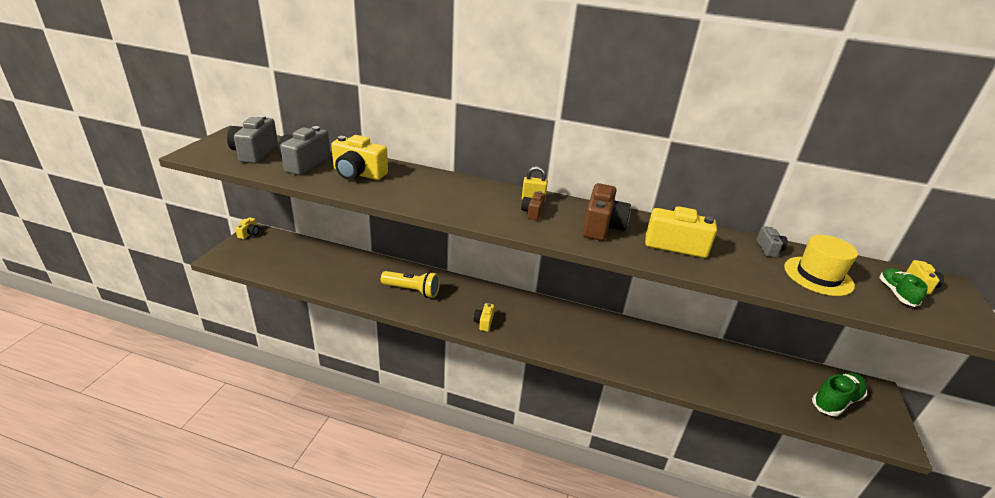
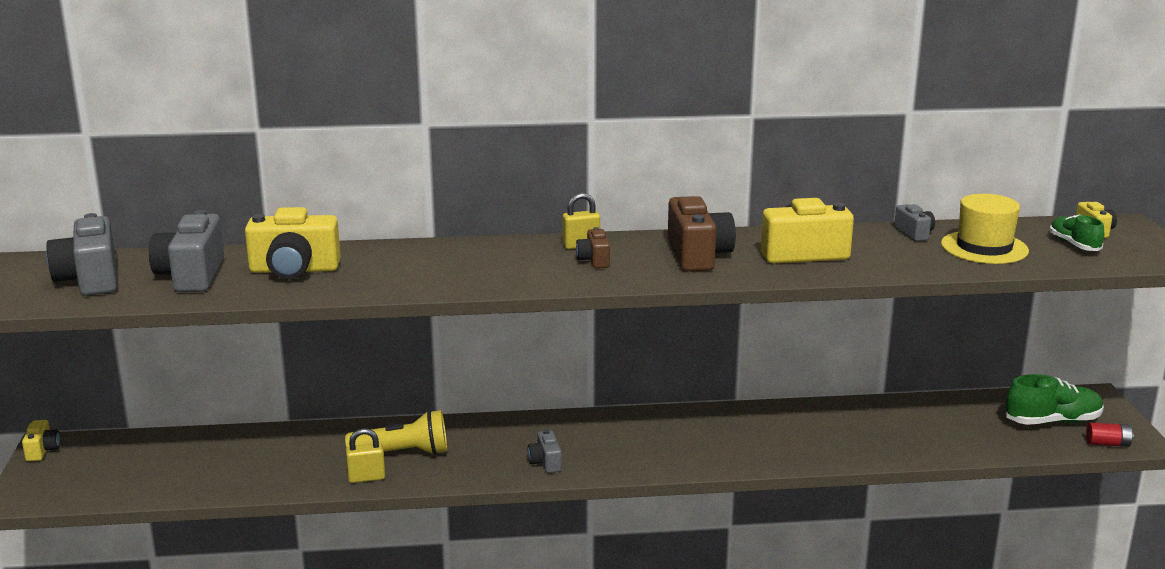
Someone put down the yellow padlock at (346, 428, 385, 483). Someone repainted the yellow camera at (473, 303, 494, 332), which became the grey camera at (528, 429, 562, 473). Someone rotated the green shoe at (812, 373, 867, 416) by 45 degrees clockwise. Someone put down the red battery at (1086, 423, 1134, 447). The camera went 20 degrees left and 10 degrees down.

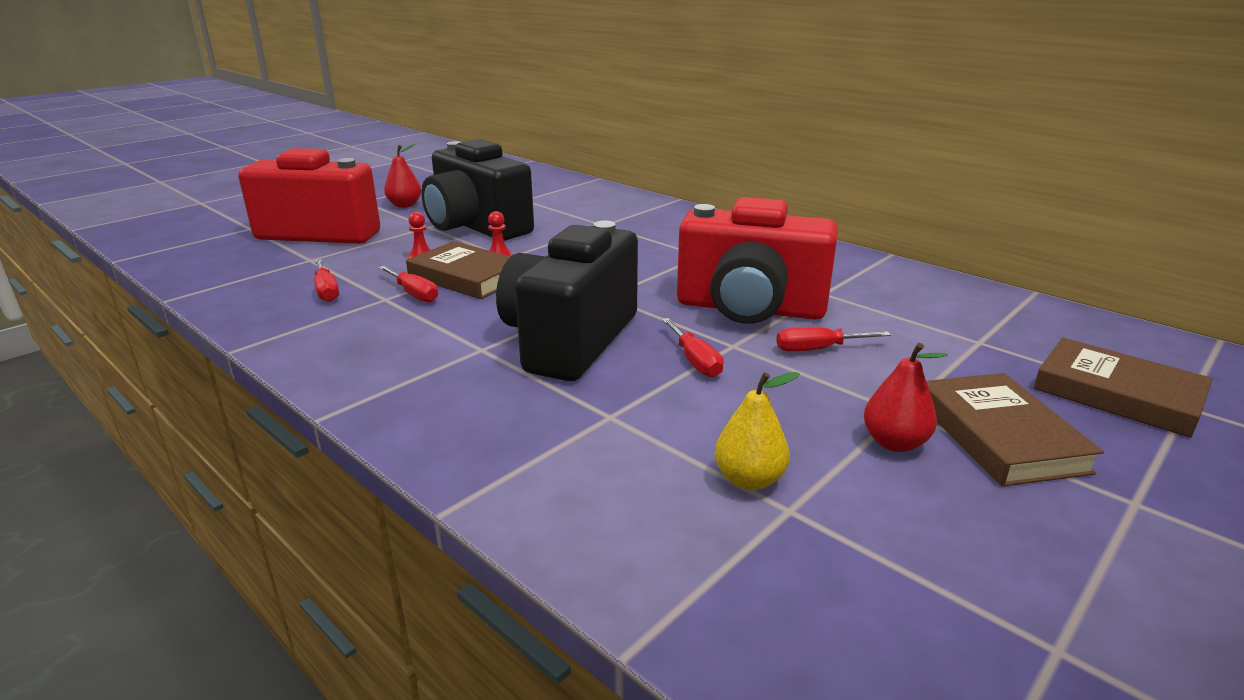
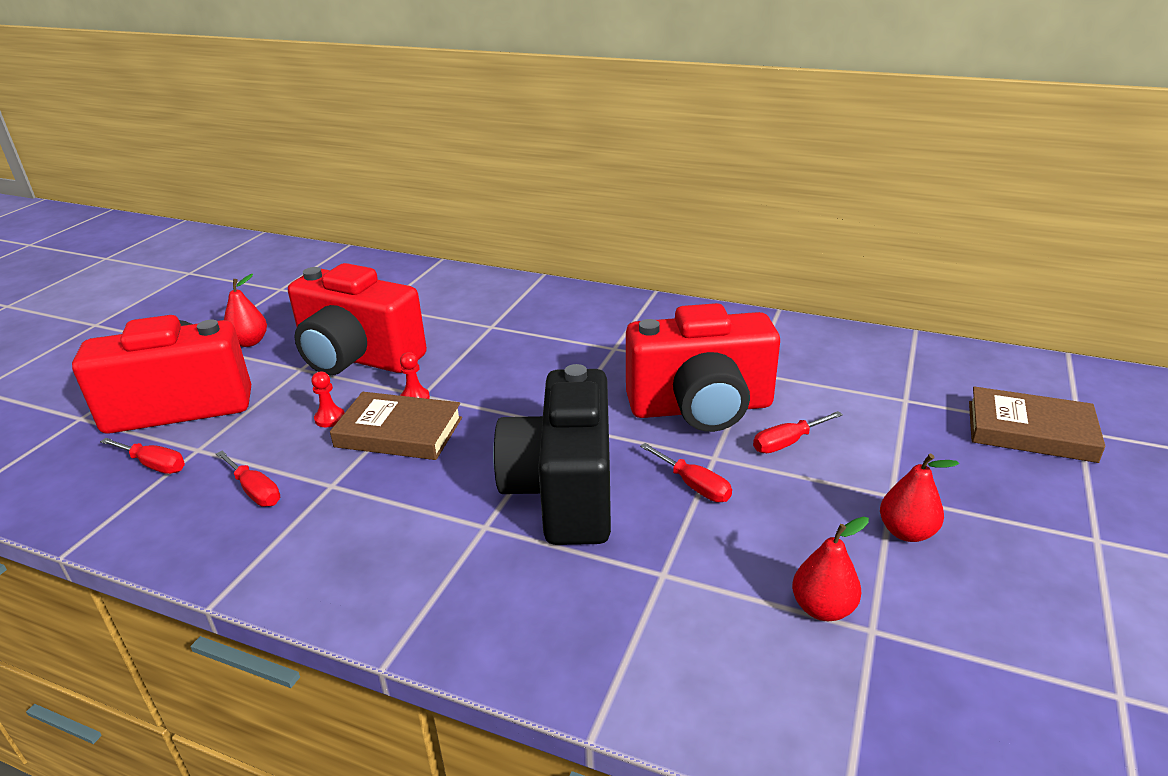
Someone carried the red screwdriver from (379, 266, 438, 303) to (100, 438, 185, 474). Someone repainted the black camera at (421, 139, 534, 241), which became the red camera at (288, 263, 427, 375). Someone repainted the yellow pear at (715, 372, 800, 490), which became the red pear at (792, 517, 869, 621). Someone took away the brown book at (926, 373, 1104, 487). The camera went 20 degrees left and 5 degrees up.

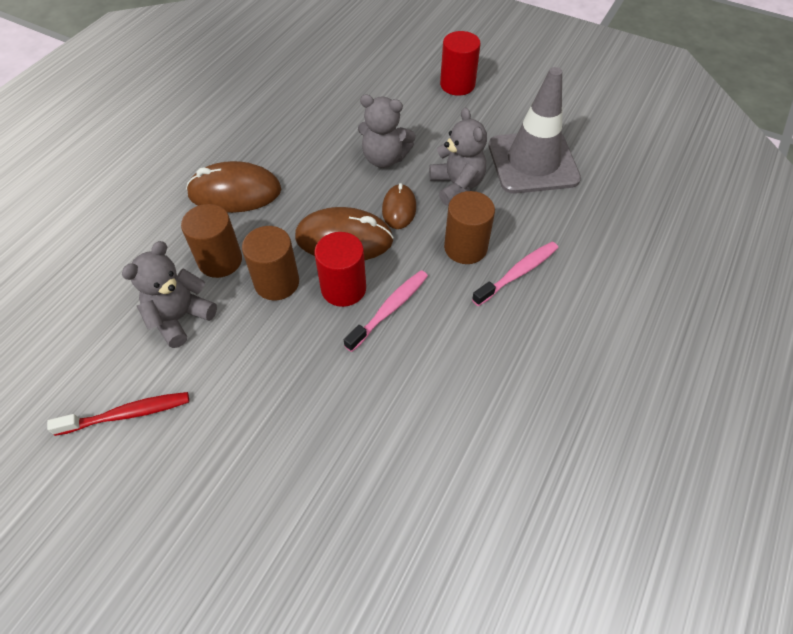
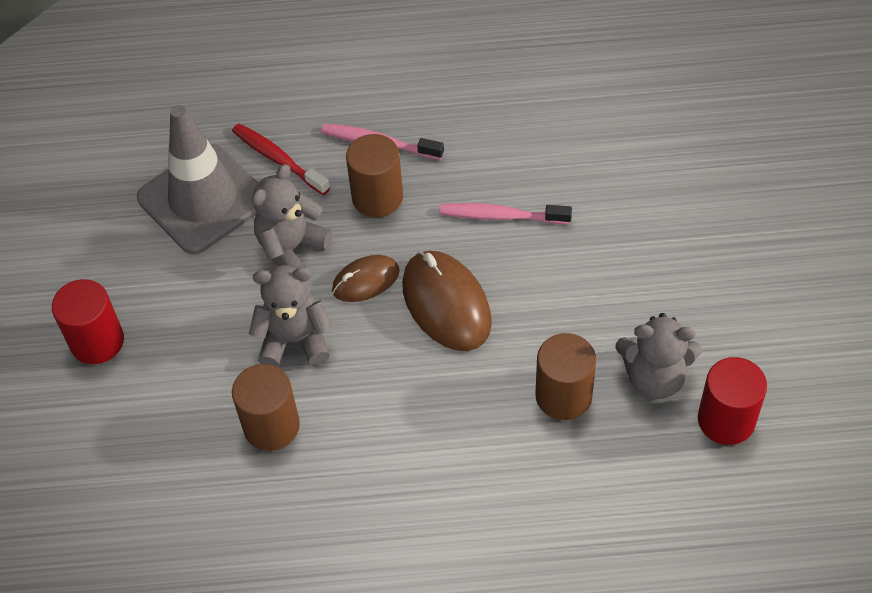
Someone carried the red toothbrush from (47, 392, 189, 436) to (232, 124, 330, 195). Someone carried the brown cylinder from (242, 226, 299, 300) to (232, 364, 300, 451). Someone rotated the grey teddy bear at (358, 94, 416, 168) by 75 degrees counterclockwise. Someone carried the red cylinder from (314, 232, 366, 307) to (698, 357, 767, 445). Someone took away the brown mouse at (186, 161, 281, 213). The camera went 120 degrees left and 0 degrees up.

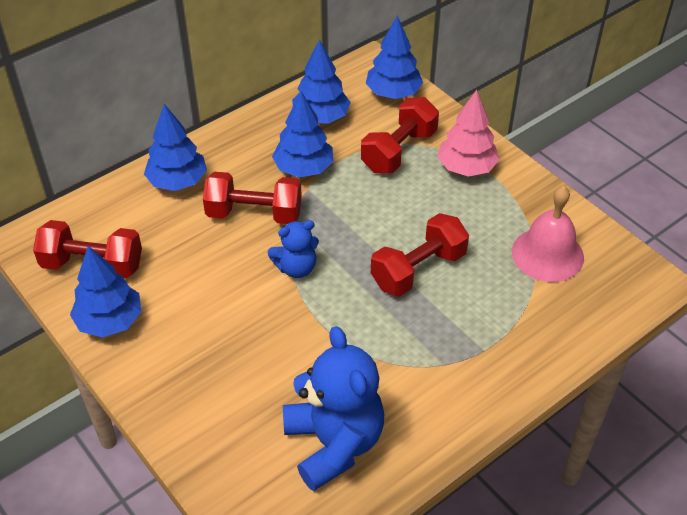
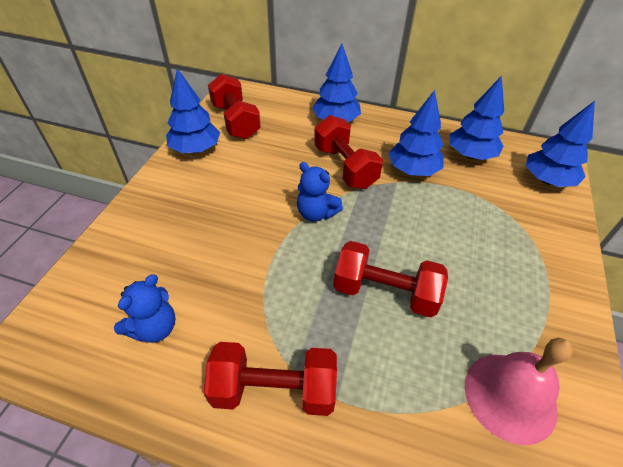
Someone scaled the blue teddy bear at (283, 326, 384, 491) by 0.55. Someone carried the red dumbbell from (361, 97, 439, 173) to (203, 342, 337, 416). Someone took away the pink tree at (437, 90, 499, 177). The camera went 55 degrees right and 0 degrees up.

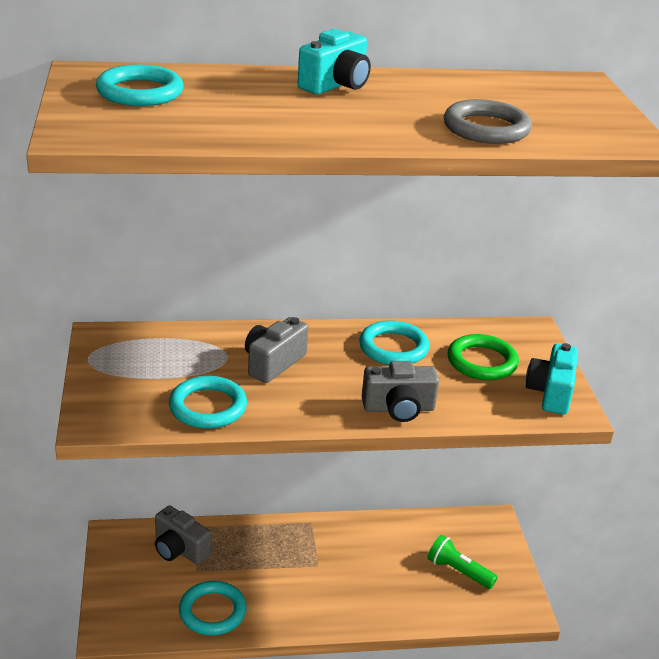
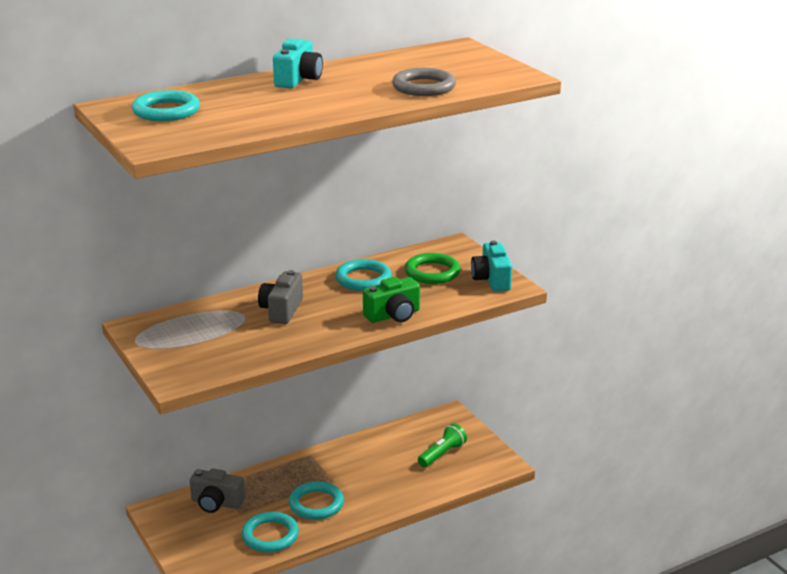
Someone carried the turquoise ring from (169, 376, 247, 429) to (289, 481, 344, 520). Someone repainted the grey camera at (362, 361, 439, 422), which became the green camera at (363, 277, 420, 323). Someone rotated the green flashlight at (427, 535, 498, 589) by 120 degrees clockwise. The camera went 20 degrees left and 5 degrees down.

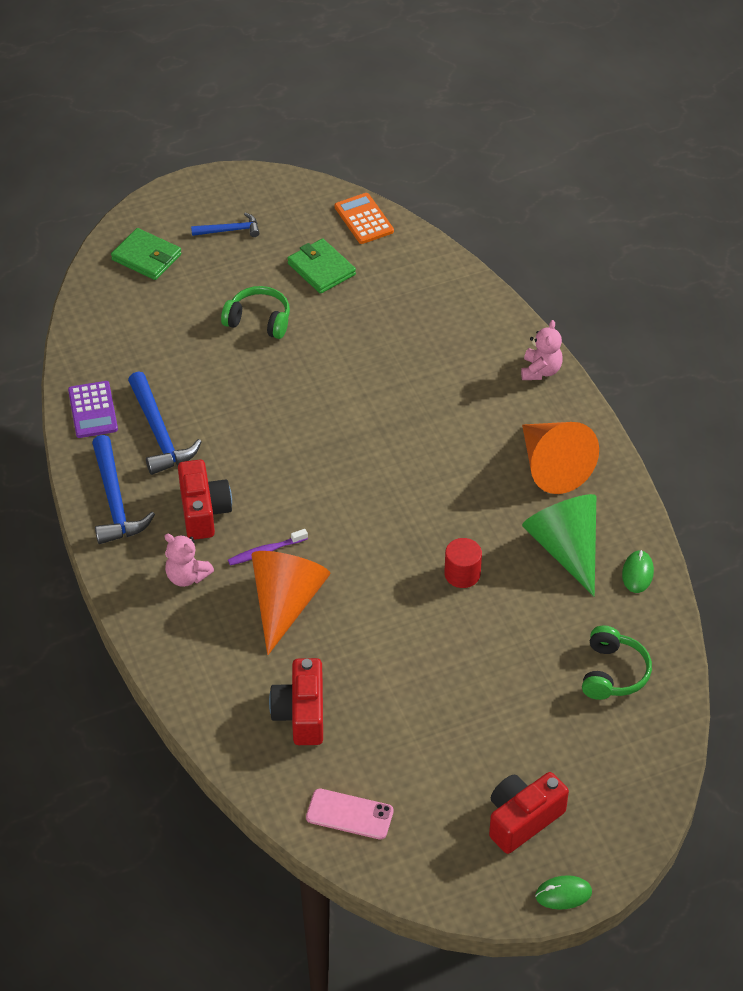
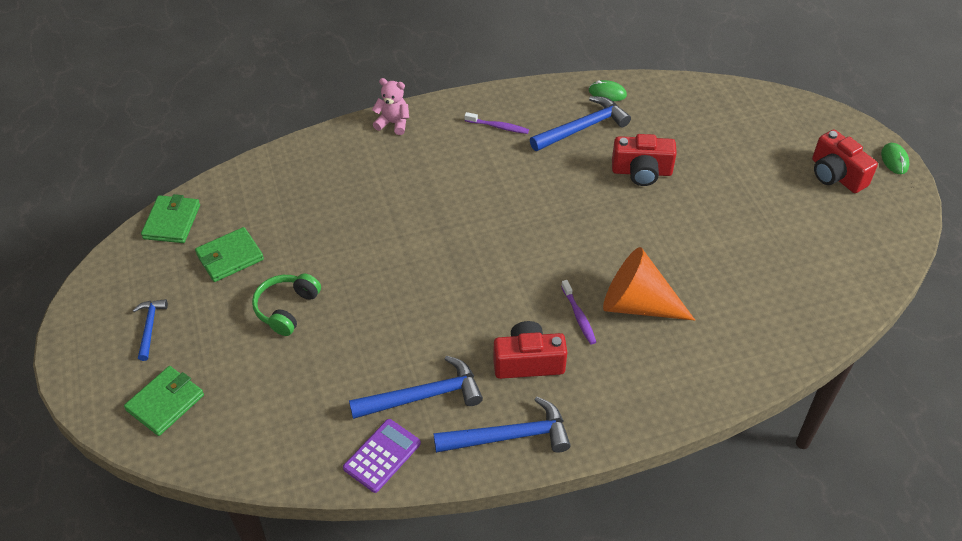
Someone swapped the orange calculator at (334, 193, 394, 244) for the green wallet at (141, 194, 200, 243). Someone rotated the purple calculator at (68, 381, 118, 438) by 45 degrees counterclockwise. Someone swapped the orange cone at (522, 422, 599, 494) for the purple toothbrush at (464, 112, 529, 134). Someone swapped the green cone at (522, 494, 596, 597) for the blue hammer at (530, 96, 631, 151). Someone carried the red camera from (269, 658, 323, 745) to (612, 134, 677, 186). Someone took away the pink teddy bear at (165, 534, 214, 587). Someone took away the pink phone at (306, 789, 394, 840). Someone took away the red cylinder at (444, 538, 482, 588). Someone took away the green headphones at (582, 625, 652, 700). The camera went 85 degrees left and 0 degrees up.

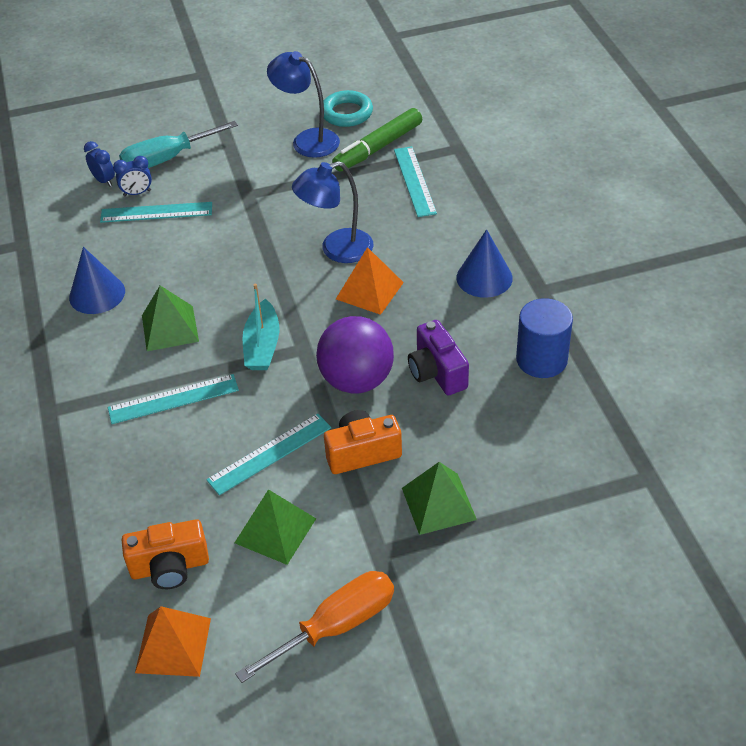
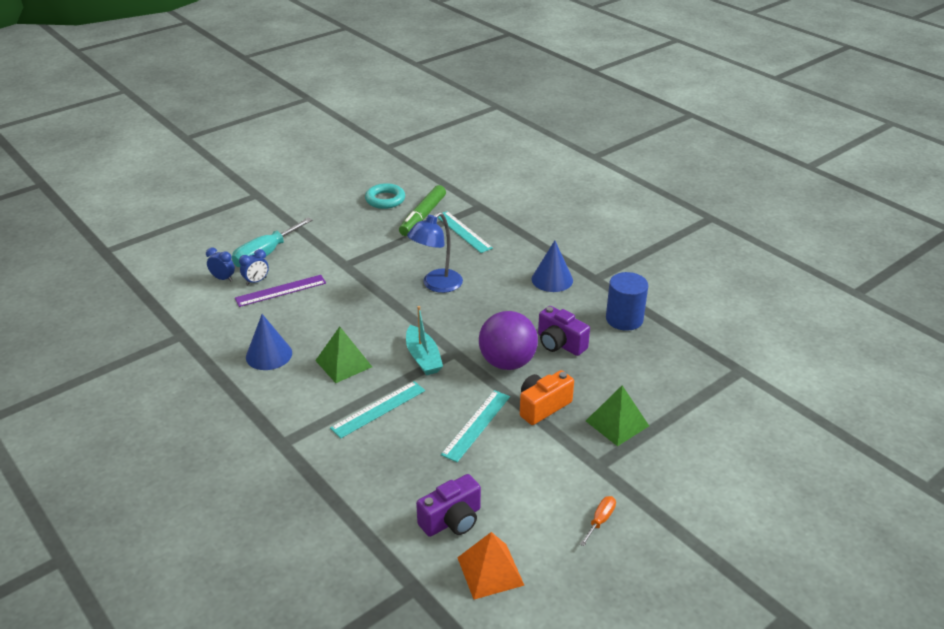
Someone repainted the turquoise ruler at (100, 202, 212, 223), which became the purple ruler at (235, 275, 326, 307). Someone repainted the orange camera at (122, 519, 209, 589), which became the purple camera at (416, 474, 481, 537). Someone scaled the orange screwdriver at (235, 571, 394, 683) by 0.49. Someone took away the green pyramid at (235, 489, 316, 565). Someone took away the blue lamp at (267, 51, 340, 158). Someone took away the orange pyramid at (336, 247, 404, 315). The camera went 25 degrees left and 10 degrees down.

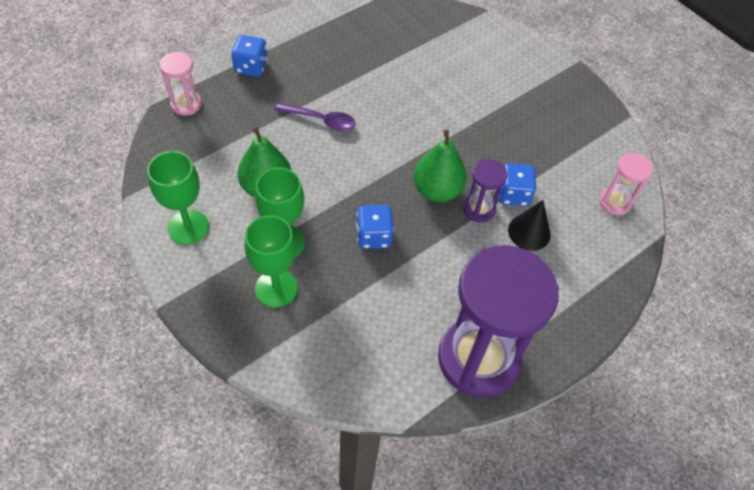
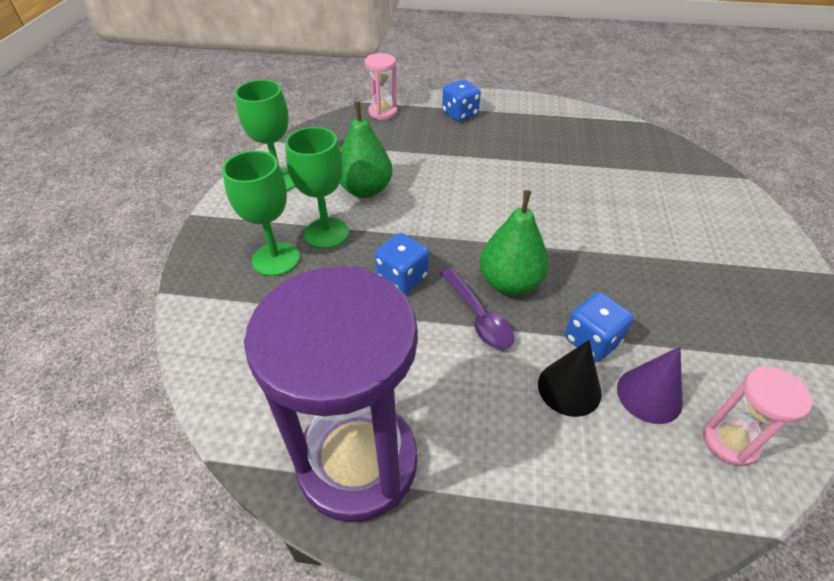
Someone carried the purple spoon from (275, 103, 356, 131) to (441, 268, 514, 349). Someone put down the purple cone at (617, 347, 683, 424). Someone took away the purple hourglass at (463, 159, 507, 223). The camera went 50 degrees right and 10 degrees down.

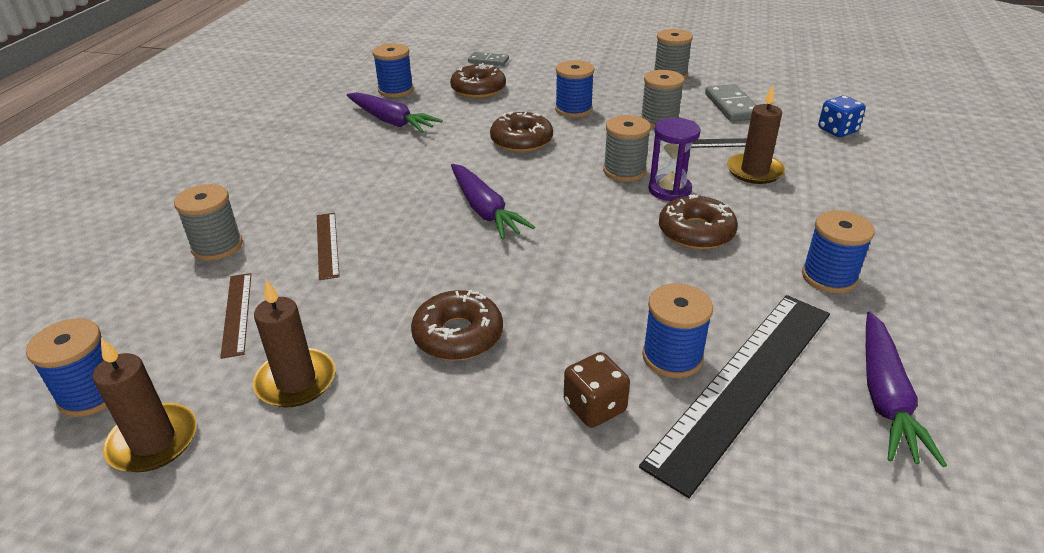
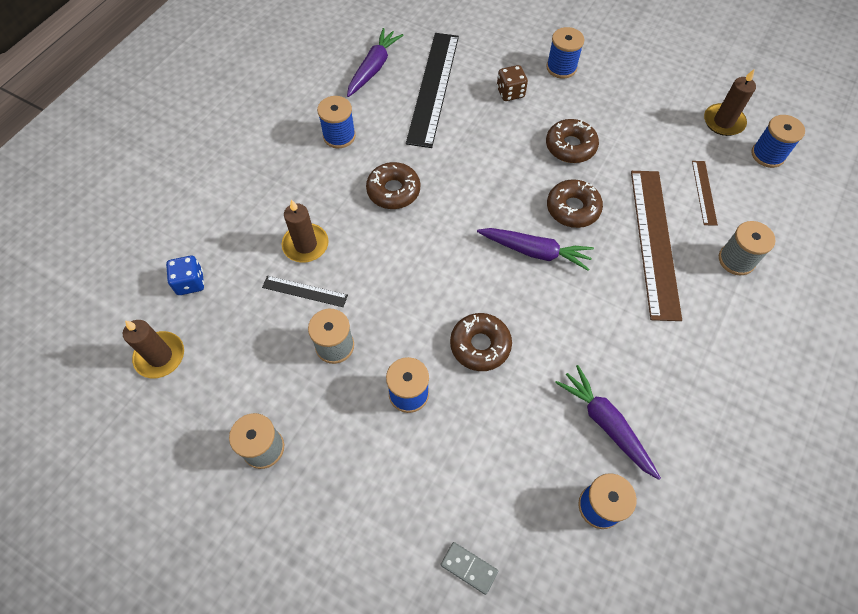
Someone carried the brown candle from (253, 279, 335, 407) to (123, 320, 184, 378). Someone rotated the black ruler at (639, 295, 830, 498) by 45 degrees counterclockwise. Someone rotated the purple carrot at (451, 164, 535, 240) by 120 degrees clockwise. Someone carried the blue spool from (642, 283, 713, 378) to (546, 27, 584, 79). Someone carried the brown donut from (450, 63, 506, 98) to (547, 179, 603, 228). Someone scaled the brown ruler at (317, 213, 340, 280) by 2.13. Someone took away the grey spool at (603, 115, 651, 182). Someone took away the purple hourglass at (648, 118, 701, 201). Someone took away the grey domino at (705, 84, 756, 121). The camera went 165 degrees left and 25 degrees up.

